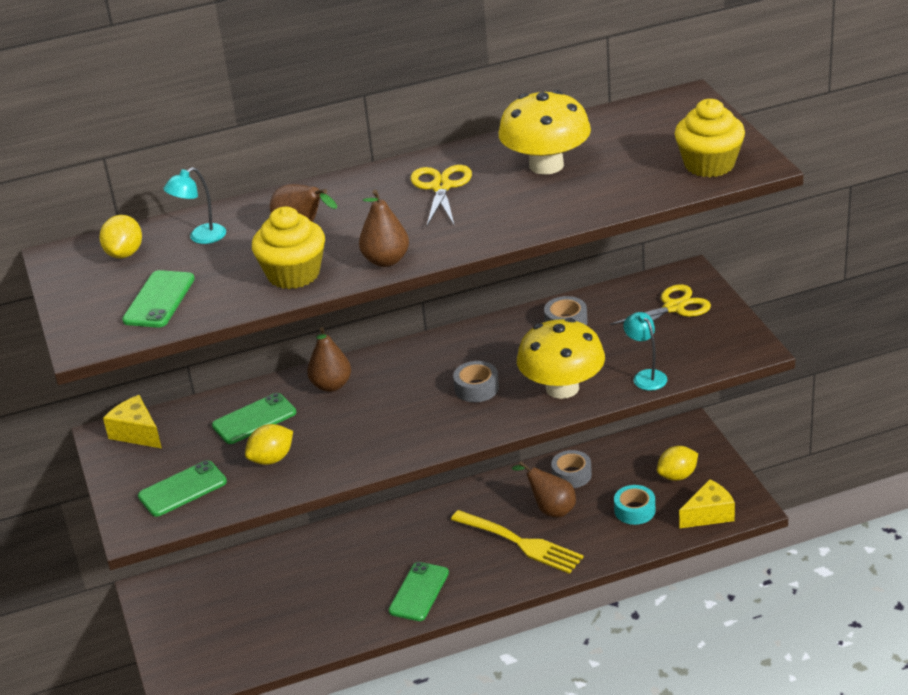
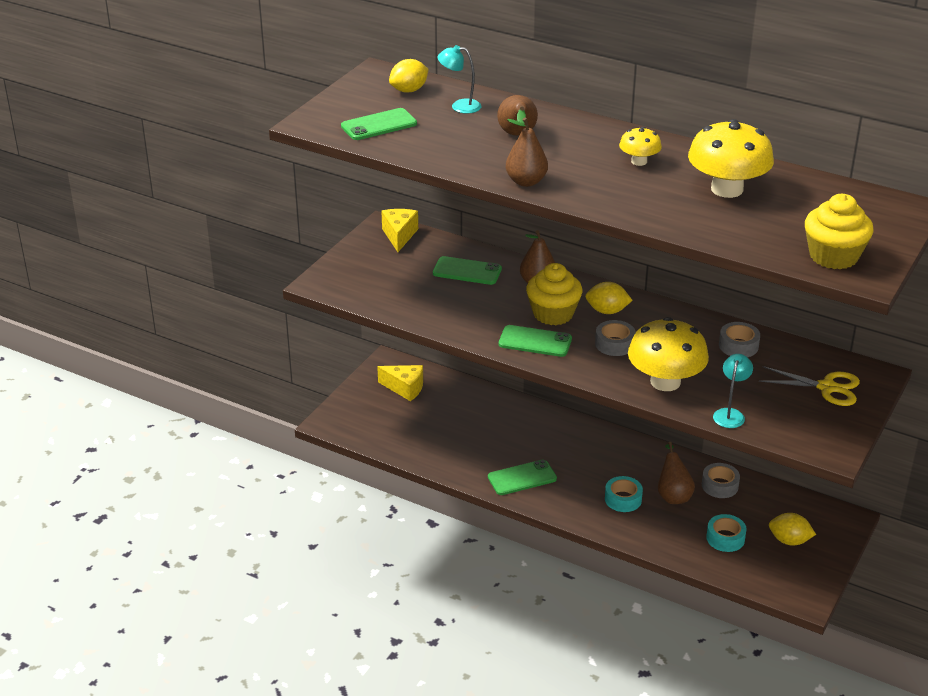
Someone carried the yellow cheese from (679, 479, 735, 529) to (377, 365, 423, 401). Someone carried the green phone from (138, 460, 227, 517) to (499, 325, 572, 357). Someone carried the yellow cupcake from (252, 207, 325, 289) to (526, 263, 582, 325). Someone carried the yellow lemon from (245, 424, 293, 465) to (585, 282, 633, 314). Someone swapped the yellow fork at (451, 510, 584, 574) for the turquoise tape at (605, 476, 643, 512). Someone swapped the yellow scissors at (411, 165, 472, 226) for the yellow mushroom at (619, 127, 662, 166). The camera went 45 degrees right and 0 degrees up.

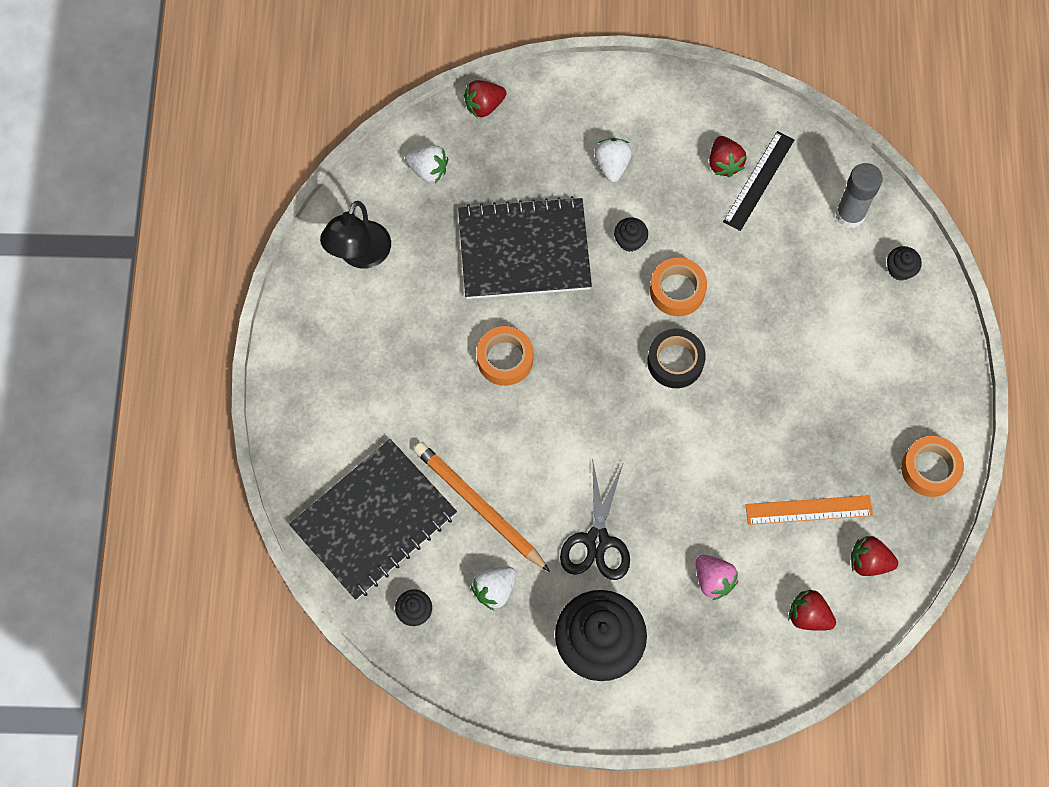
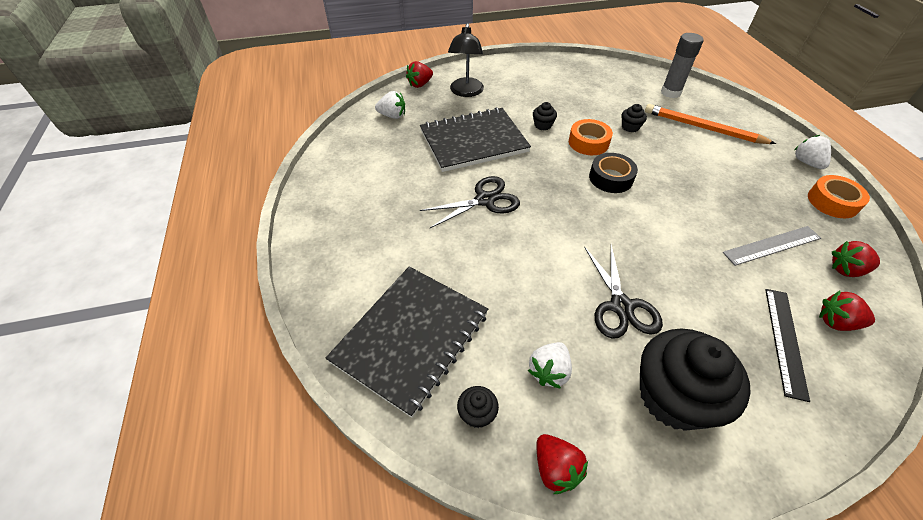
Someone swapped the orange tape at (477, 326, 533, 386) for the black scissors at (420, 176, 520, 228). Someone carried the black lamp from (320, 201, 391, 269) to (448, 23, 484, 97). Someone carried the red strawberry from (709, 136, 746, 177) to (536, 434, 588, 494). Someone carried the black cupcake from (887, 246, 922, 281) to (622, 104, 647, 132). Someone carried the orange pencil from (414, 442, 550, 572) to (645, 104, 776, 144). Someone repainted the orange ruler at (746, 495, 873, 525), which became the grey ruler at (723, 226, 821, 266). Someone carried the black ruler from (723, 131, 794, 231) to (765, 289, 810, 402). Someone carried the white strawberry from (594, 138, 632, 182) to (794, 135, 831, 169). Someone took away the pink strawberry at (696, 555, 739, 600). The camera went 15 degrees left and 20 degrees down.

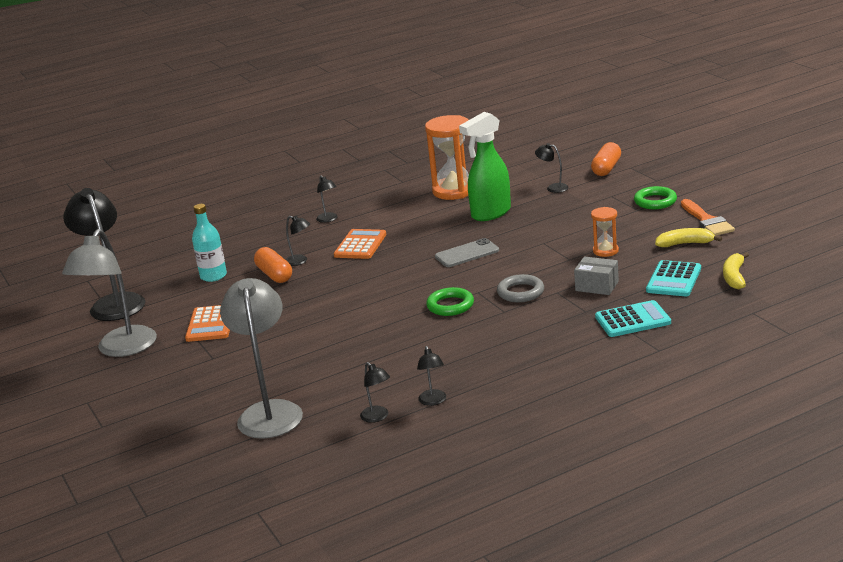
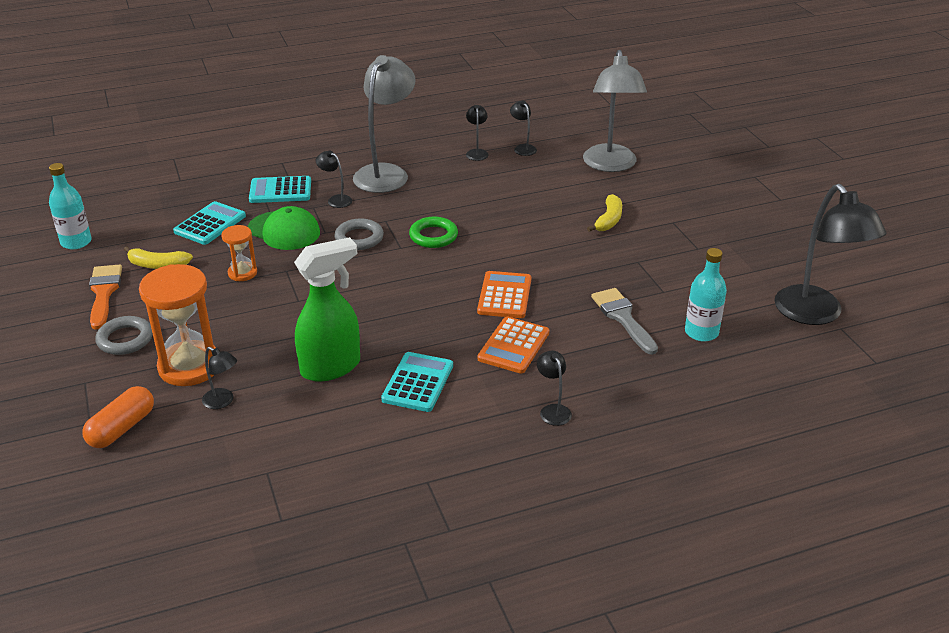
Someone put down the turquoise bottle at (49, 163, 92, 249). Someone repainted the green ring at (634, 186, 677, 209), which became the grey ring at (95, 316, 153, 355). Someone carried the orange hourglass from (425, 115, 469, 200) to (139, 264, 216, 386). Someone swapped the grey box at (574, 257, 619, 295) for the green cap at (248, 206, 320, 250). Someone carried the black lamp from (286, 216, 310, 266) to (316, 150, 352, 208). Someone carried the grey lamp from (62, 229, 157, 357) to (353, 55, 416, 193). Someone put down the turquoise calculator at (381, 352, 453, 412). Someone carried the orange calculator from (185, 305, 230, 342) to (477, 271, 531, 318). Someone carried the yellow banana from (723, 252, 749, 289) to (587, 194, 622, 232). Someone swapped the orange capsule at (254, 247, 292, 283) for the grey brush at (591, 288, 658, 355). Someone took away the grey phone at (435, 238, 499, 267). The camera went 175 degrees left and 10 degrees up.

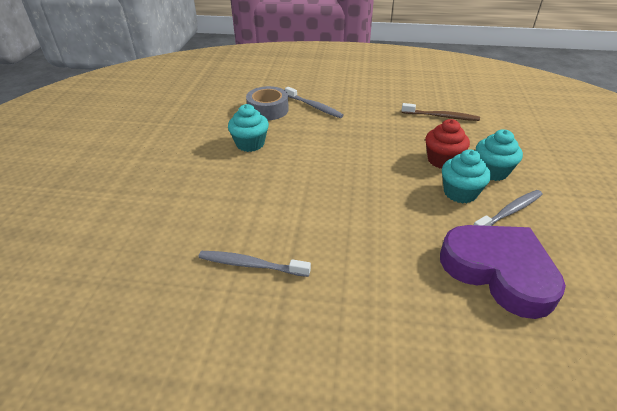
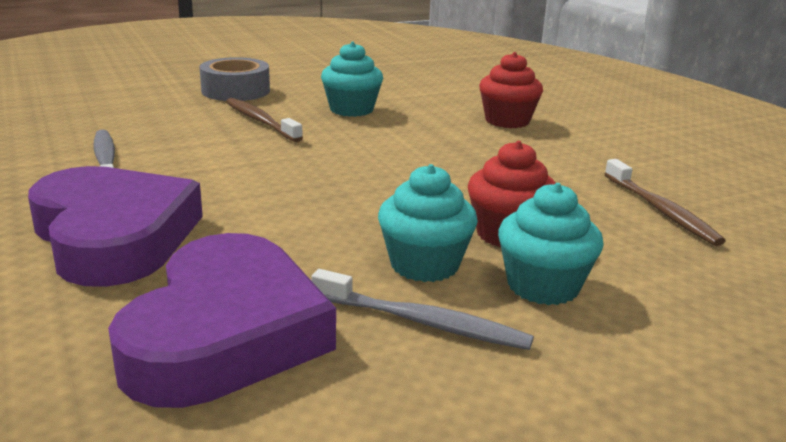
Someone put down the purple heart at (28, 166, 203, 287). Someone carried the grey tape from (246, 86, 289, 120) to (199, 57, 270, 101). Someone put down the brown toothbrush at (226, 98, 303, 142). Someone swapped the grey toothbrush at (285, 87, 344, 118) for the red cupcake at (479, 52, 543, 128). The camera went 55 degrees right and 15 degrees down.

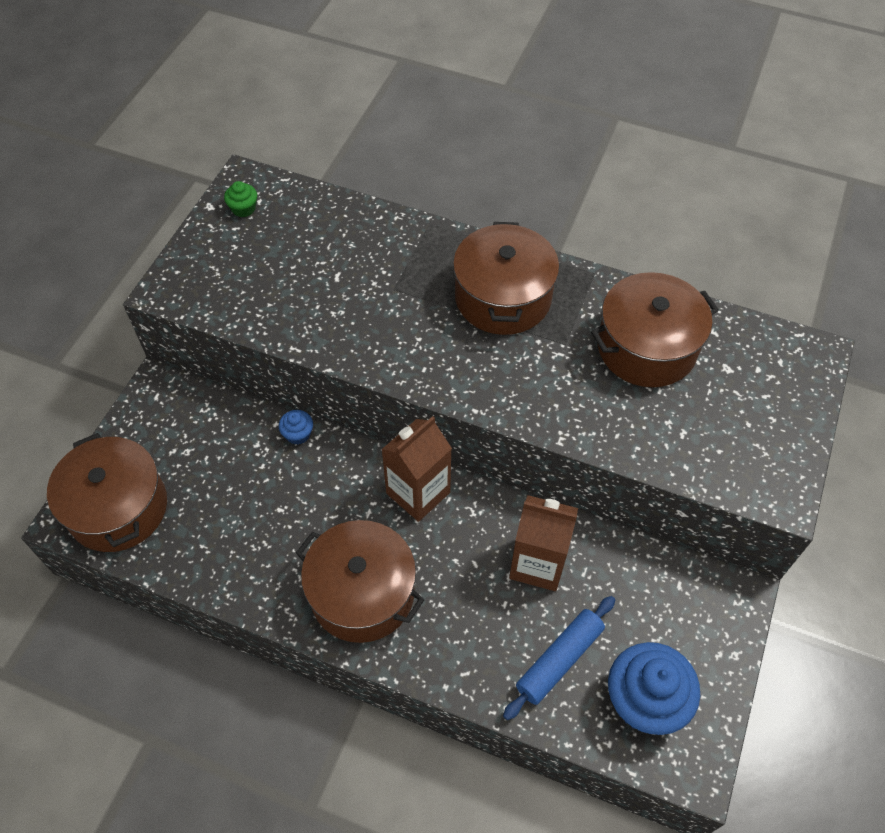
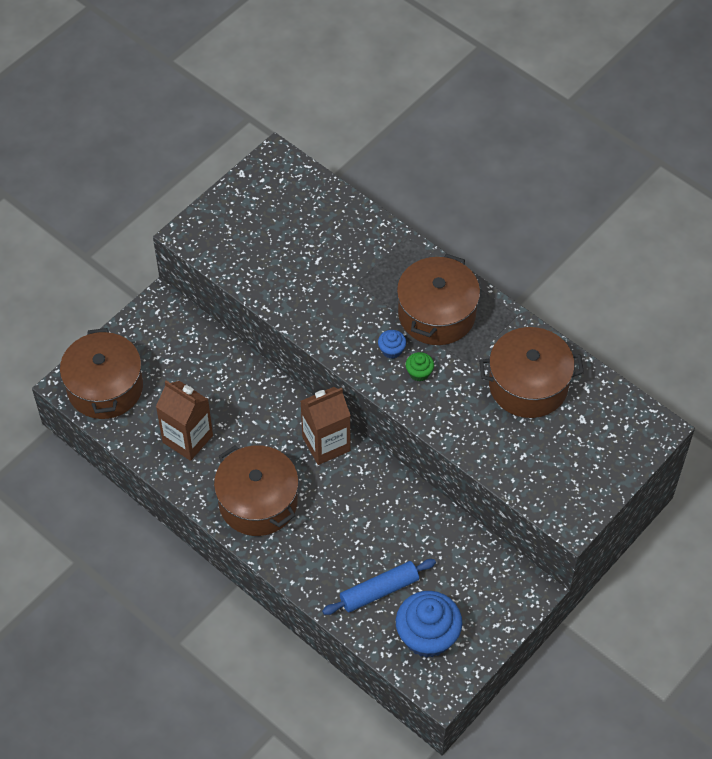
Someone carried the brown carton from (509, 495, 578, 591) to (156, 381, 213, 461). Someone carried the blue cupcake from (279, 410, 313, 444) to (378, 330, 406, 359). Someone carried the green cupcake from (224, 181, 257, 217) to (406, 352, 434, 381). The camera went 20 degrees right and 0 degrees up.

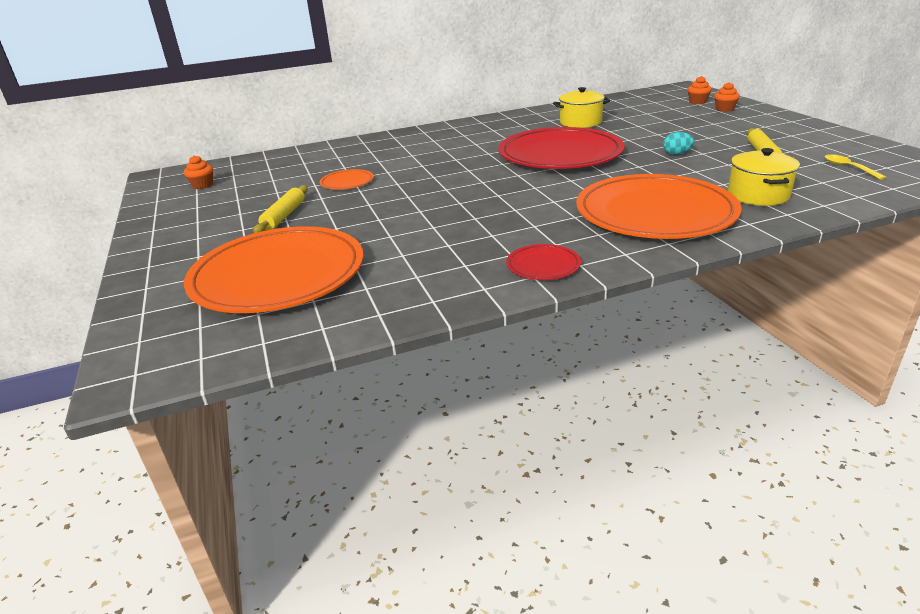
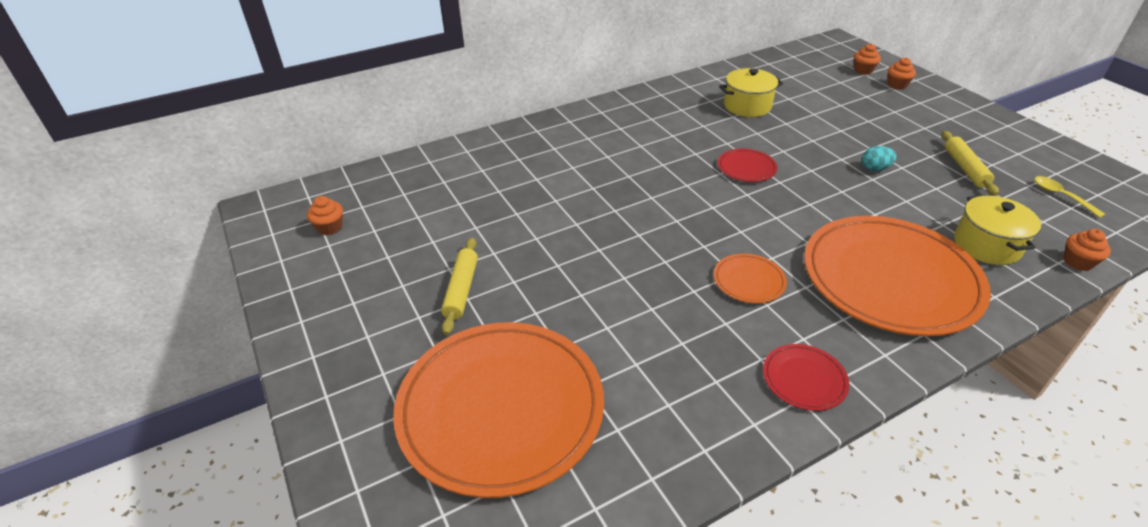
Someone carried the orange plate from (320, 169, 374, 190) to (714, 253, 787, 303). Someone scaled the red plate at (498, 127, 625, 169) by 0.42. Someone put down the orange cupcake at (1063, 229, 1111, 271). The camera went 10 degrees left and 10 degrees up.

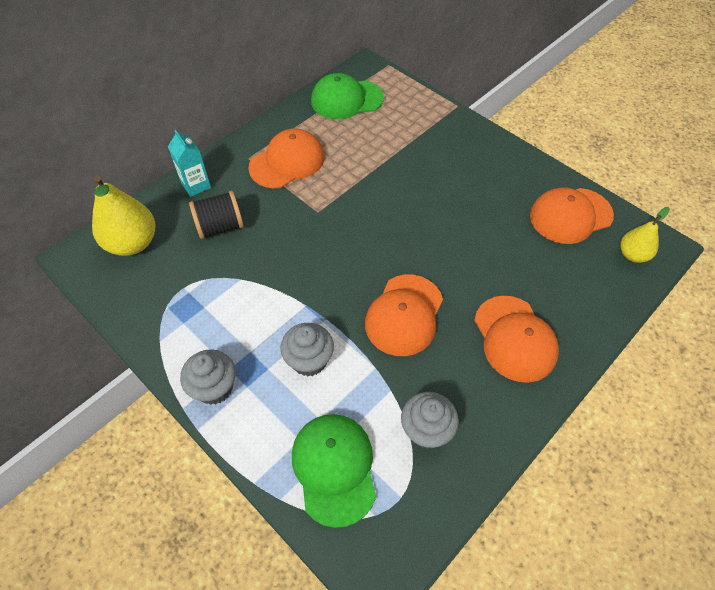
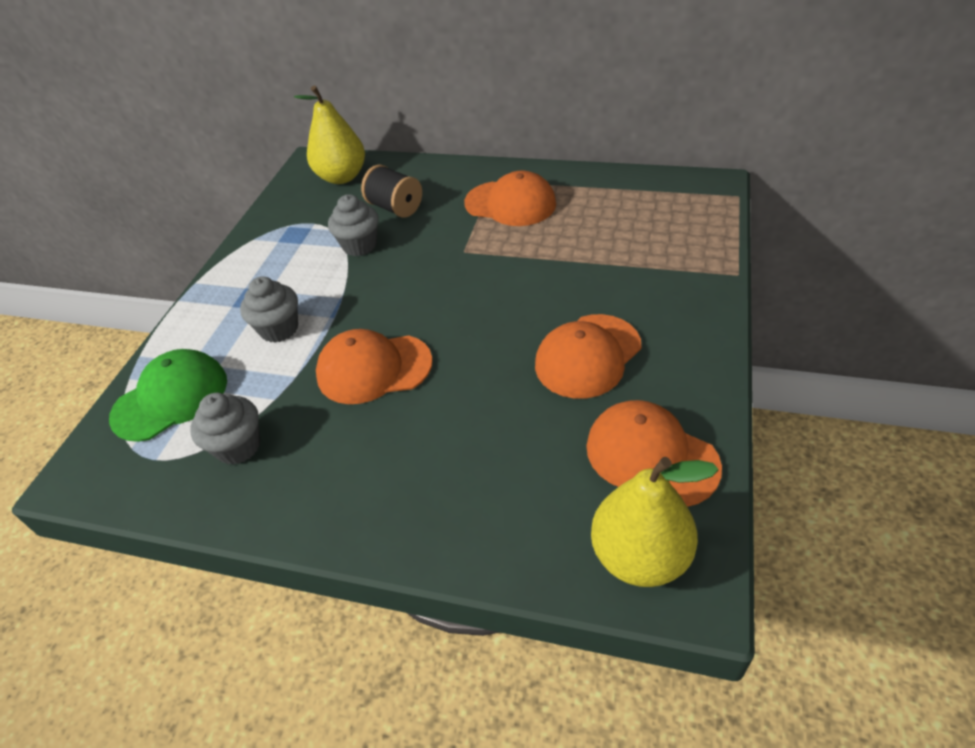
Someone carried the grey cupcake from (180, 349, 236, 404) to (328, 194, 379, 256). Someone carried the orange cap from (474, 296, 559, 383) to (535, 314, 641, 399). Someone scaled the yellow pear at (620, 207, 670, 263) by 1.69. Someone took away the turquoise carton at (168, 130, 211, 197). Someone took away the green cap at (311, 73, 384, 119). The camera went 65 degrees right and 10 degrees down.

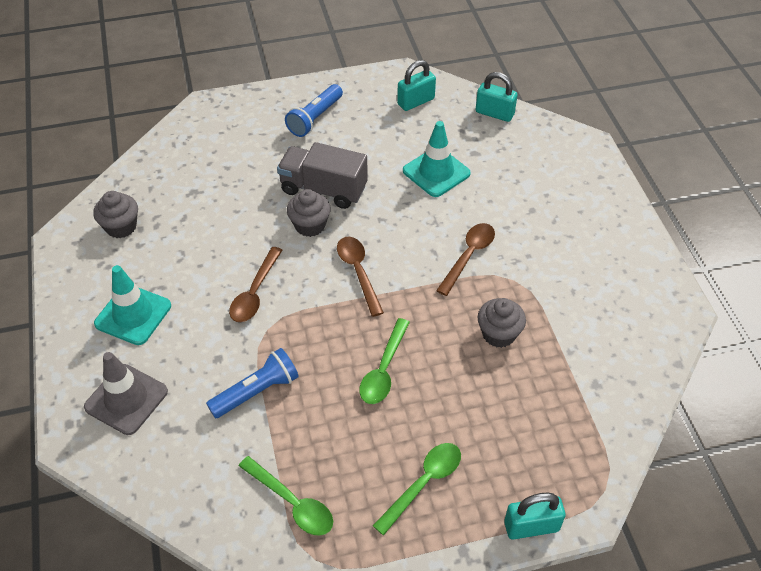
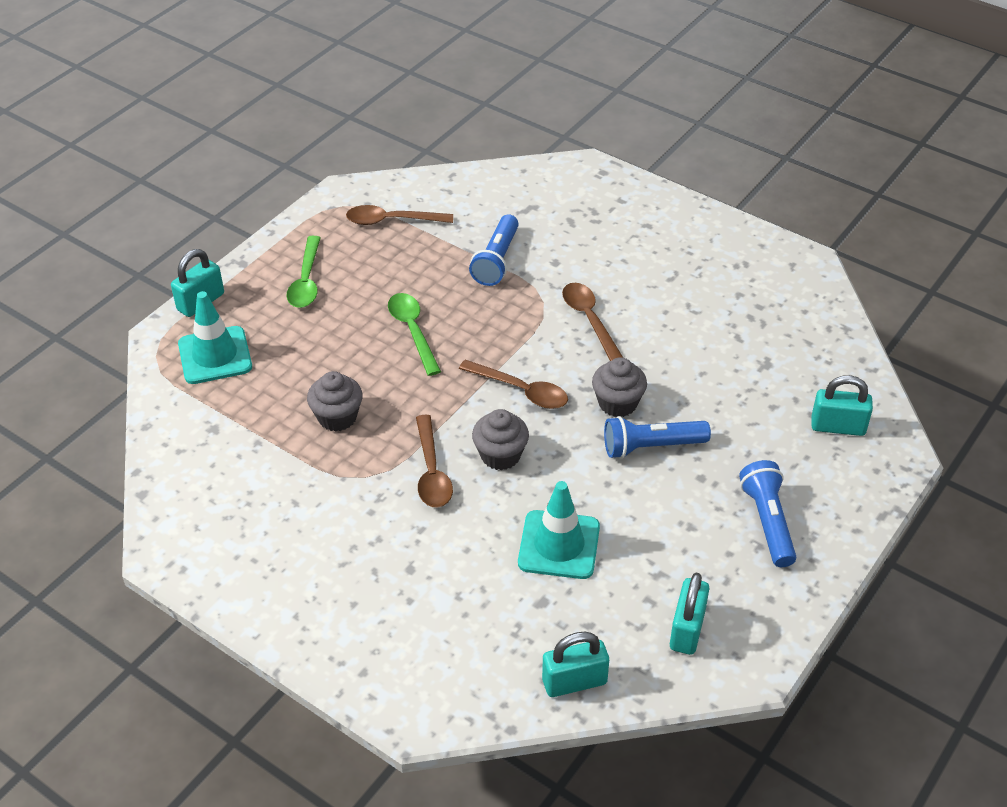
Someone carried the turquoise traffic cone from (94, 265, 171, 345) to (178, 291, 252, 384). Someone repainted the green spoon at (239, 456, 333, 536), which became the brown spoon at (346, 205, 453, 225). Someone carried the grey cupcake from (93, 191, 138, 238) to (472, 409, 529, 470). Someone swapped the grey truck at (277, 142, 368, 209) for the blue flashlight at (604, 416, 711, 459). Someone put down the turquoise padlock at (811, 375, 873, 436). Someone took away the grey traffic cone at (84, 352, 168, 435). The camera went 140 degrees right and 5 degrees down.

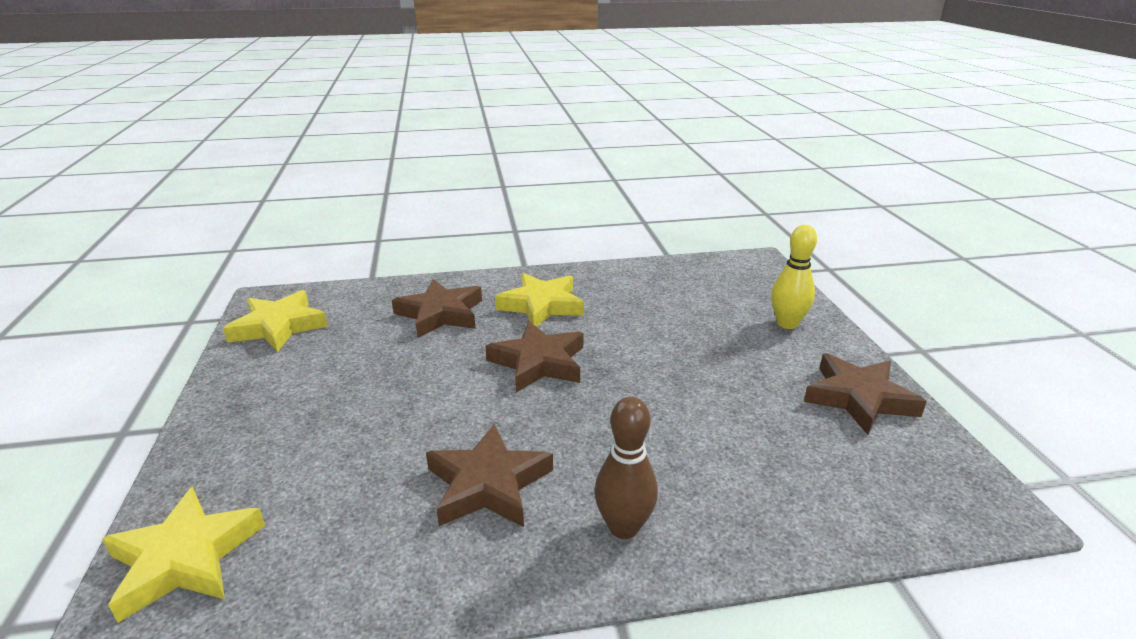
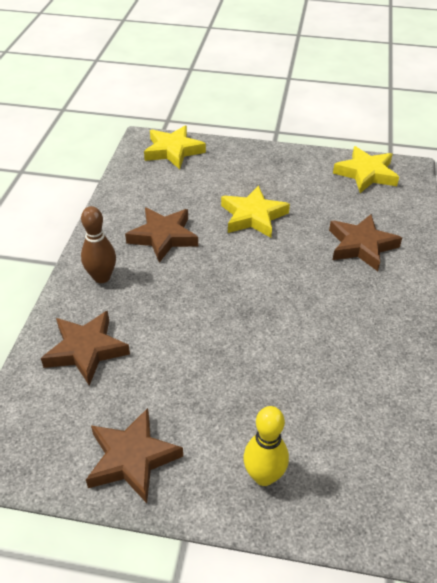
Someone carried the brown star from (486, 321, 584, 392) to (41, 311, 130, 386). Someone carried the yellow star from (495, 273, 584, 327) to (221, 185, 290, 238). The camera went 110 degrees right and 15 degrees up.

